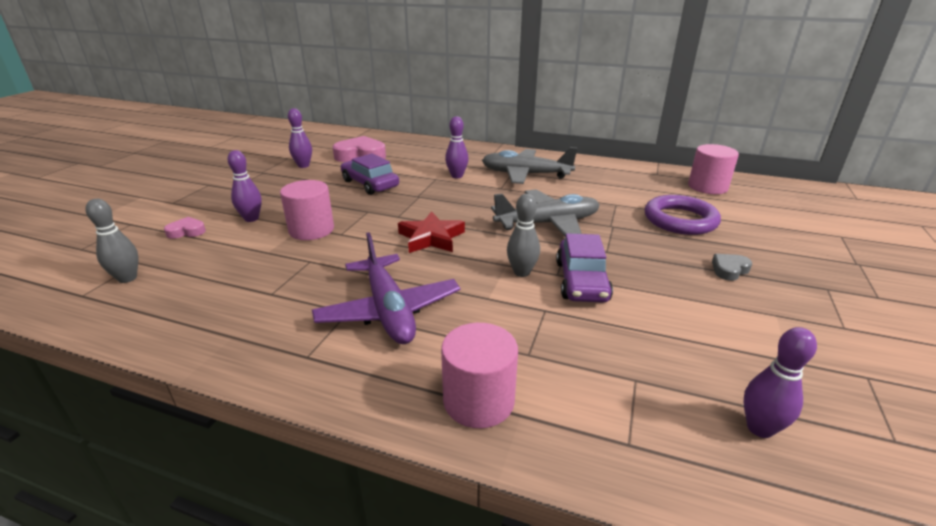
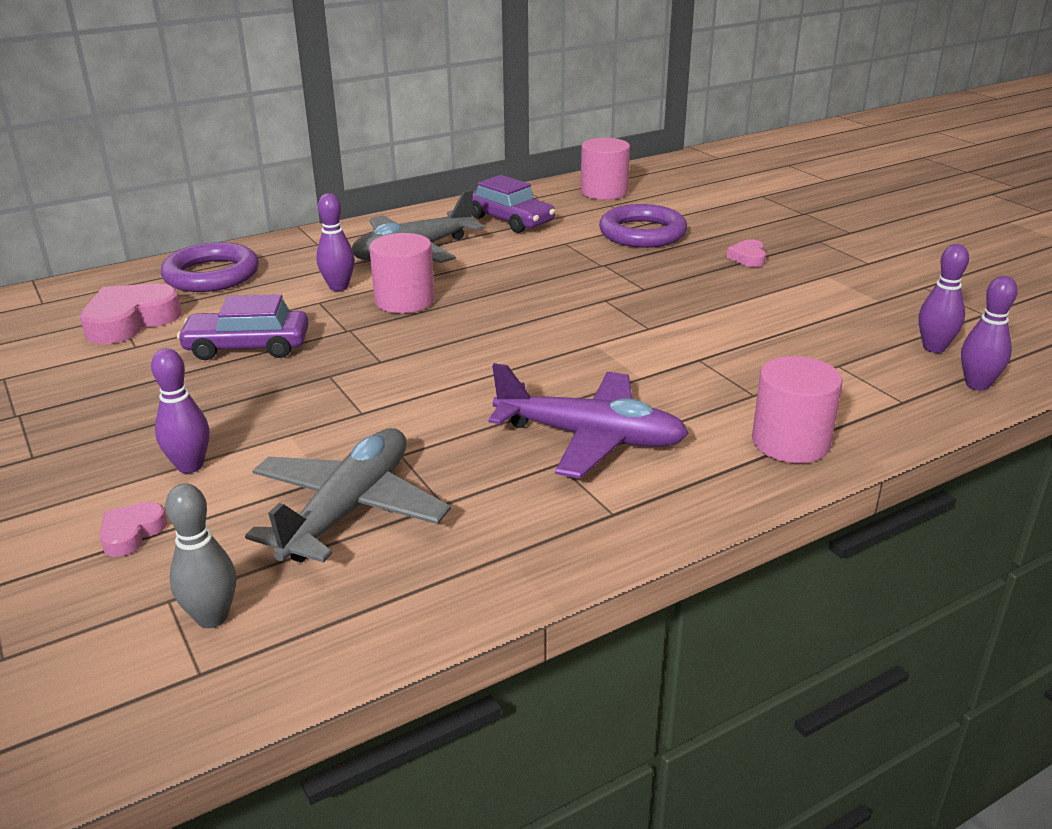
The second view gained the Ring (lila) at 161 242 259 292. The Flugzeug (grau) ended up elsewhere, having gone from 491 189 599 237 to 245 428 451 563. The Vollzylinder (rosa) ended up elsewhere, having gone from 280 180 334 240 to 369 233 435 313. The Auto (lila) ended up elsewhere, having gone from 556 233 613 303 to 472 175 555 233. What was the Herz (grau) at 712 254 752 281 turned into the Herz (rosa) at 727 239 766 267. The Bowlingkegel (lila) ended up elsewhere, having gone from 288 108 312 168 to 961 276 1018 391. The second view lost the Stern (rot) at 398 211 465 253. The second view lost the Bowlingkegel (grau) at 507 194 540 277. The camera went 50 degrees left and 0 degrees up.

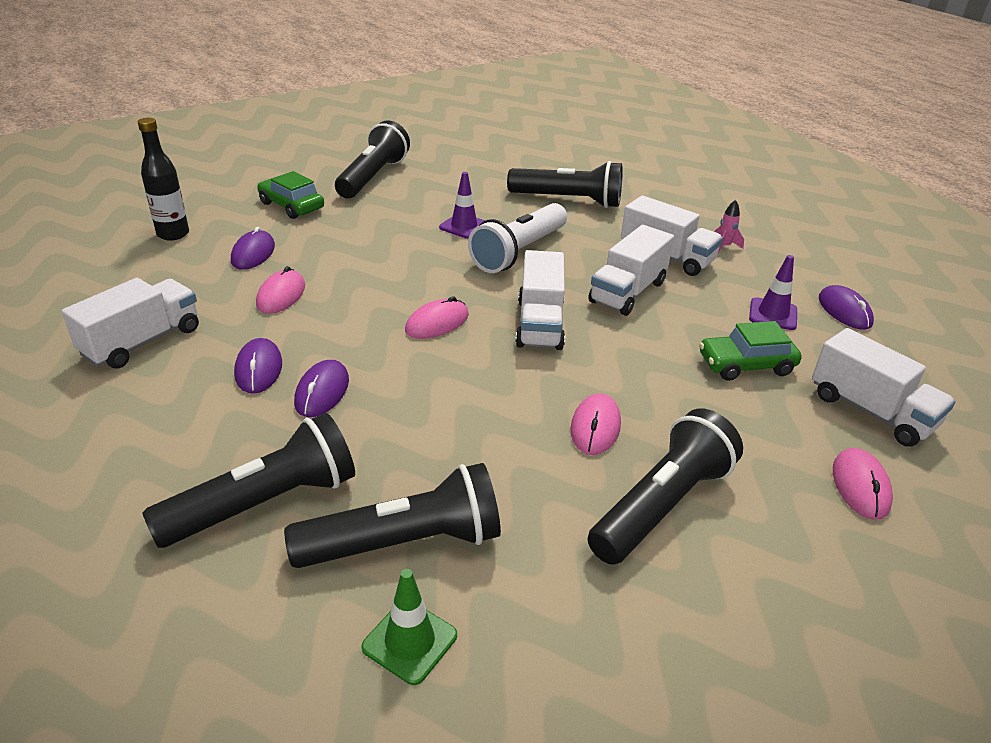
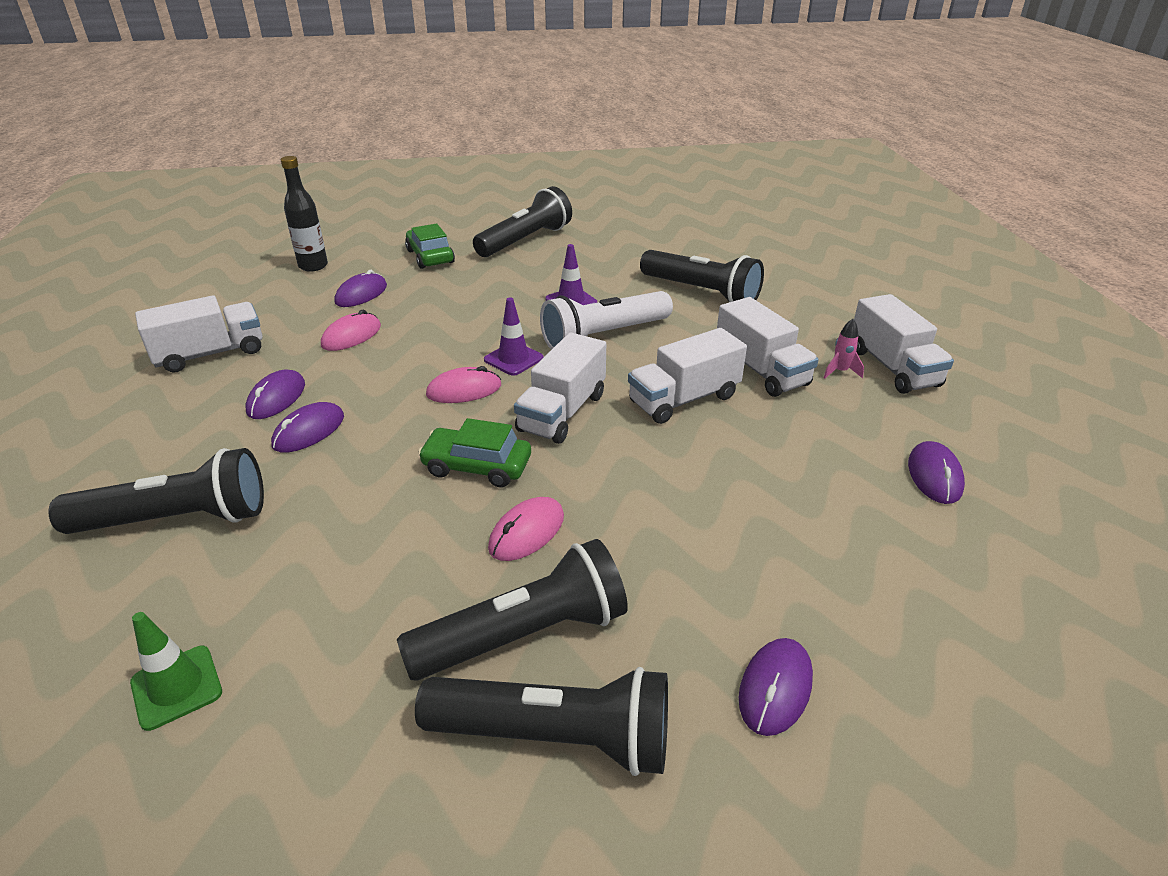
The Taschenlampe (schwarz) ended up elsewhere, having gone from 284 463 501 568 to 415 667 668 776. The Auto (grün) ended up elsewhere, having gone from 699 321 802 381 to 418 418 531 487. The Leitkegel (lila) ended up elsewhere, having gone from 749 255 797 330 to 484 297 544 376. What was the Computermaus (rosa) at 833 448 893 520 turned into the Computermaus (lila) at 739 638 813 736. The Lastwagen (weiß) ended up elsewhere, having gone from 812 328 956 447 to 854 294 954 394. The camera went 25 degrees right and 0 degrees up.

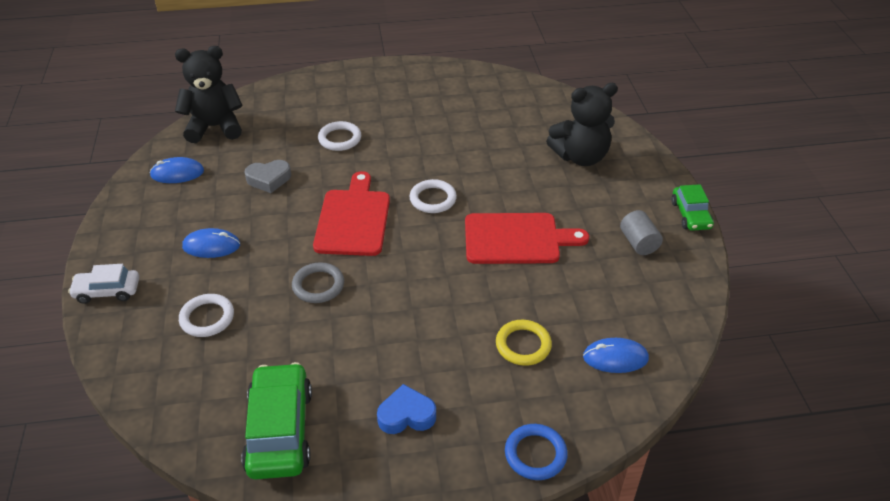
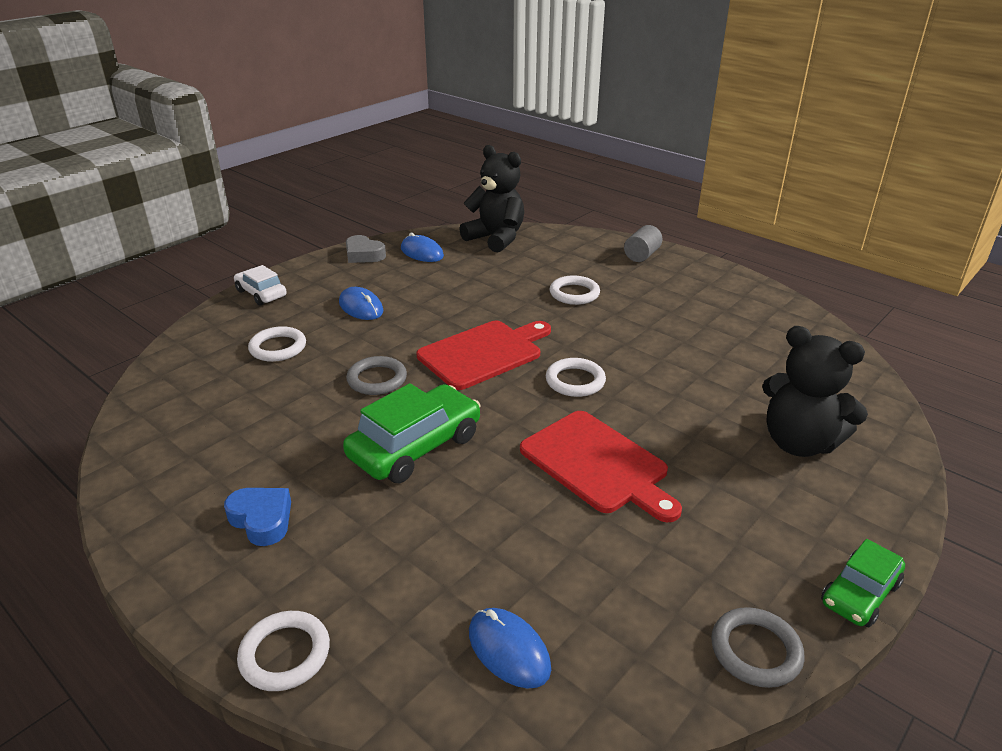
What was the Ring (blau) at 505 424 568 480 turned into the Ring (weiß) at 237 611 330 691. The Auto (grün) ended up elsewhere, having gone from 241 362 312 480 to 343 383 481 483. The Herz (grau) ended up elsewhere, having gone from 244 160 291 193 to 346 235 386 263. The Vollzylinder (grau) ended up elsewhere, having gone from 620 210 663 255 to 624 225 663 262. The second view gained the Ring (grau) at 711 607 804 688. The second view lost the Ring (gelb) at 496 320 552 366. The camera went 50 degrees right and 10 degrees down.

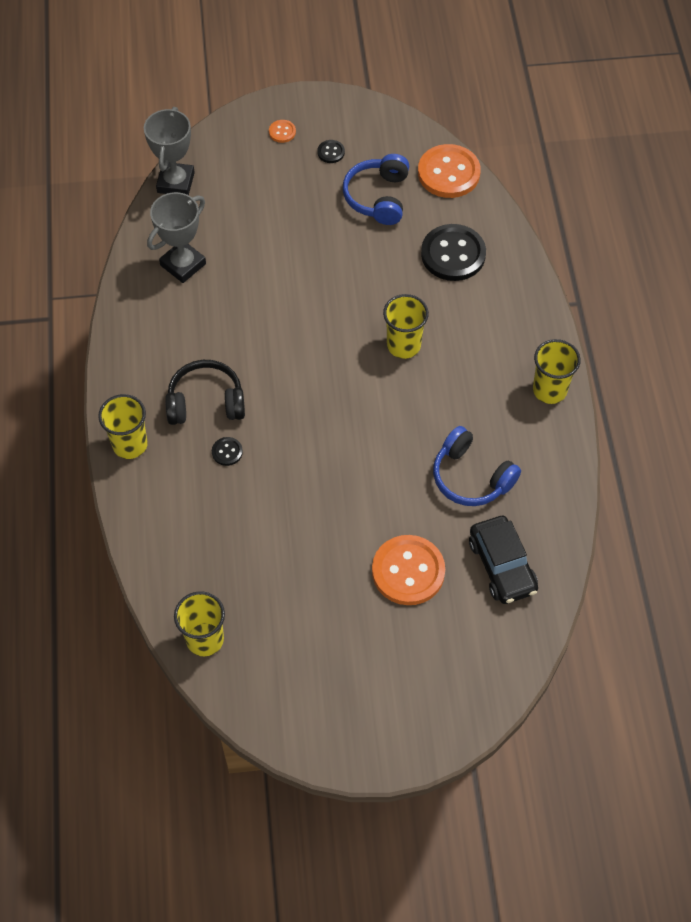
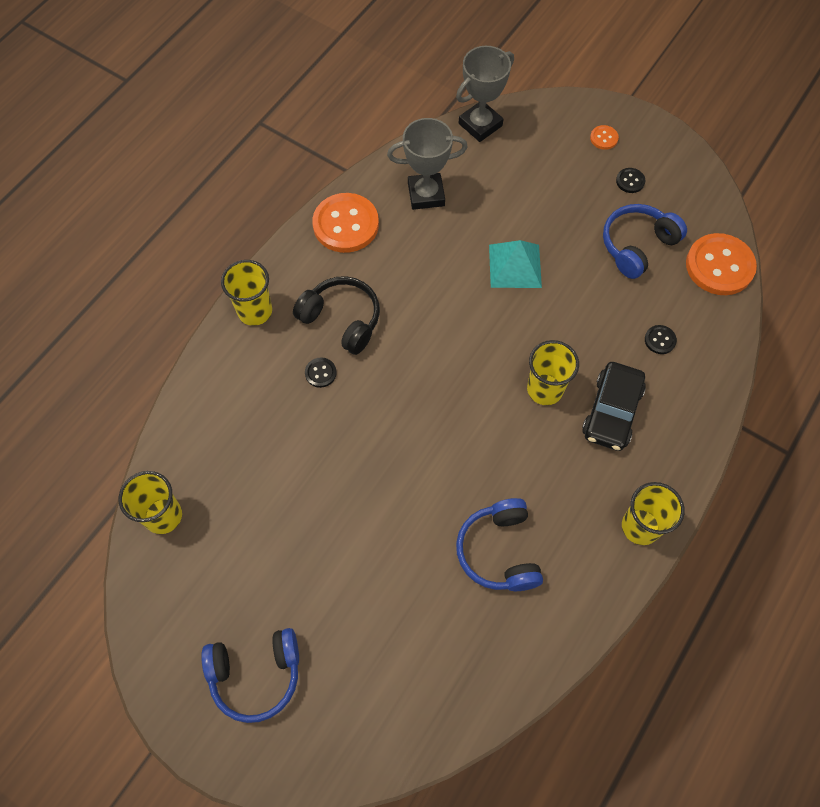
The second view gained the Kopfhörer (blau) at 201 628 299 723. The Knopf (orange) ended up elsewhere, having gone from 372 535 445 605 to 312 193 379 253. The second view gained the Pyramide (türkis) at 489 240 542 288. The Auto (schwarz) ended up elsewhere, having gone from 469 516 538 604 to 582 362 646 451. The size of the Knopf (schwarz) at 421 224 486 281 changed by a factor of 0.44. The camera went 40 degrees right and 5 degrees up.

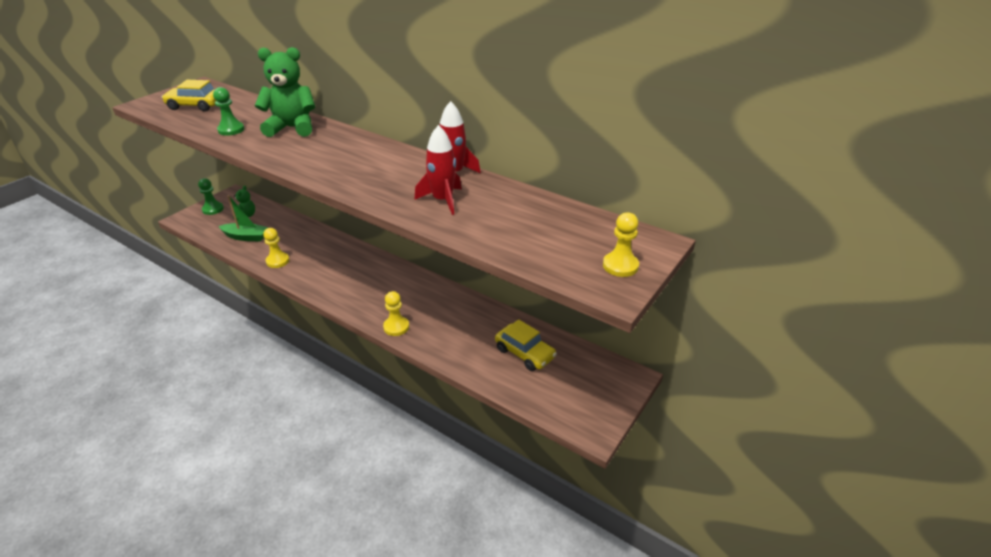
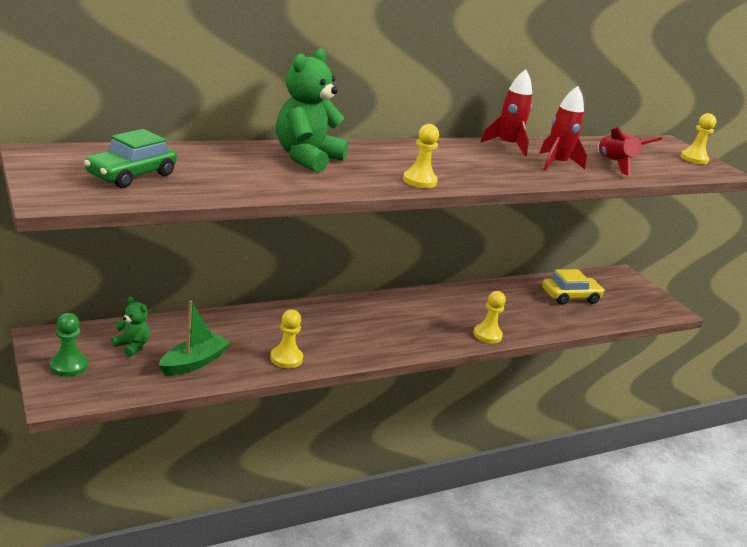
What was the Auto (gelb) at 162 80 216 112 turned into the Auto (grün) at 84 129 177 188. The second view gained the Bauer (gelb) at 403 124 439 188. The second view gained the Rakete (rot) at 598 127 663 176. The second view lost the Bauer (grün) at 213 87 244 136. The camera went 65 degrees left and 10 degrees down.

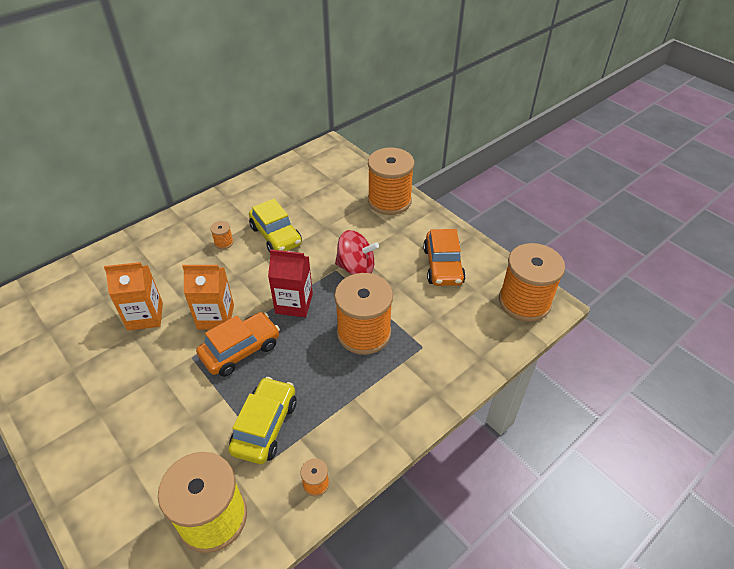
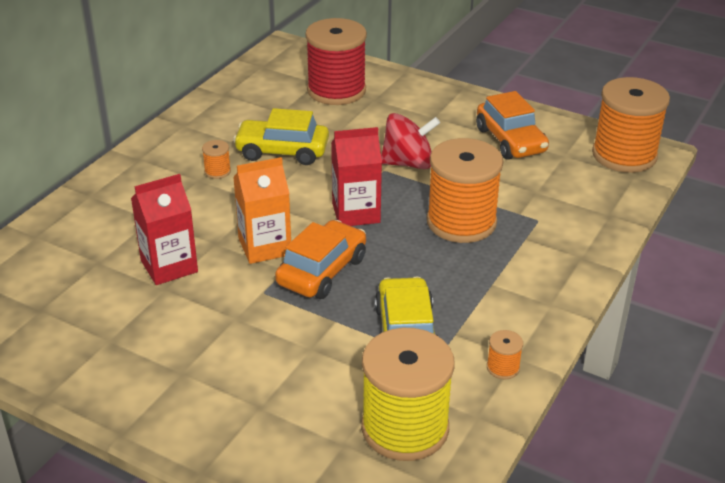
What was the Getränkekarton (orange) at 104 262 163 331 turned into the Getränkekarton (rot) at 131 174 198 285. The Auto (gelb) at 249 199 302 252 ended up facing another way, 150 degrees clockwise from before. The second view gained the Garnrolle (rot) at 305 18 367 105. The second view lost the Garnrolle (orange) at 368 147 414 215. The camera went 20 degrees left and 10 degrees down.

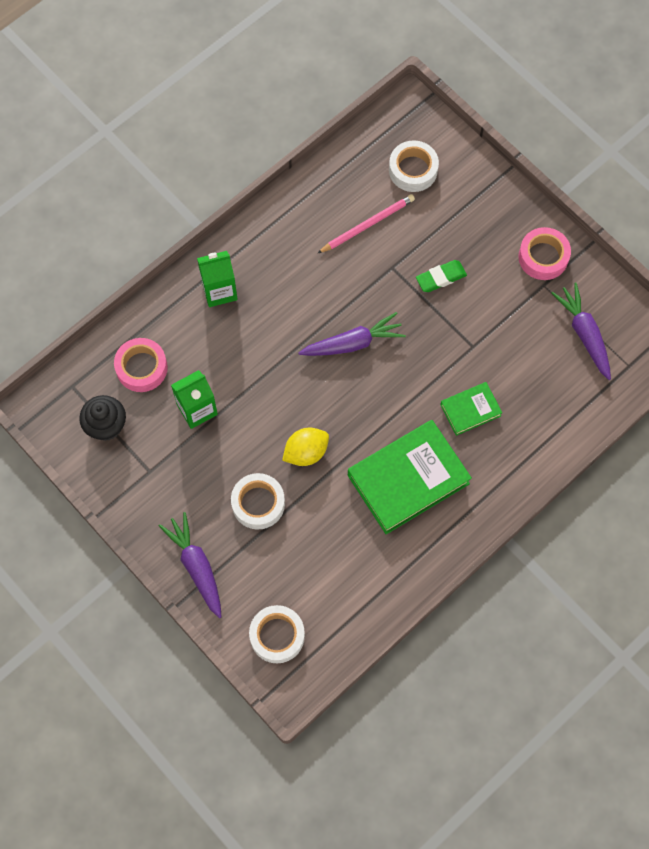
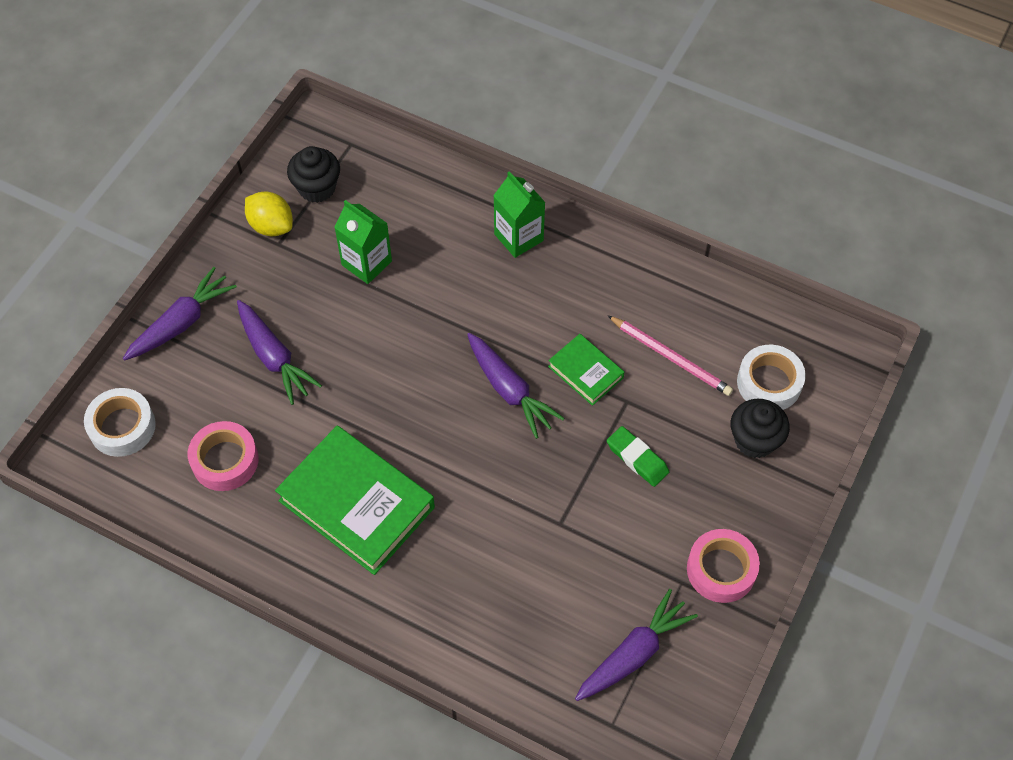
The Klebeband (rosa) ended up elsewhere, having gone from 114 338 168 392 to 188 421 259 491. Where the Klebeband (weiß) stood at 231 473 285 530, the Karotte (lila) came to stand at 237 300 322 405. The Zitrone (gelb) ended up elsewhere, having gone from 282 428 329 466 to 245 191 293 236. The Buch (grün) ended up elsewhere, having gone from 440 382 502 436 to 548 334 624 406. The second view gained the Muffin (schwarz) at 731 399 790 458. The camera went 70 degrees right and 10 degrees down.

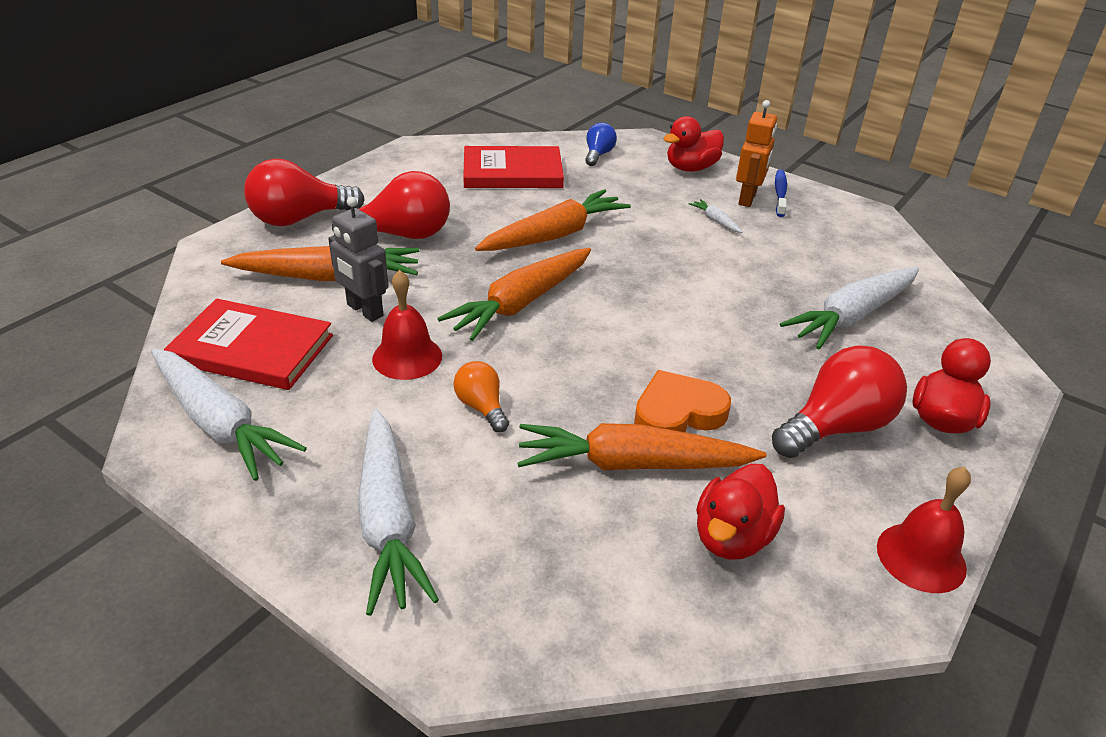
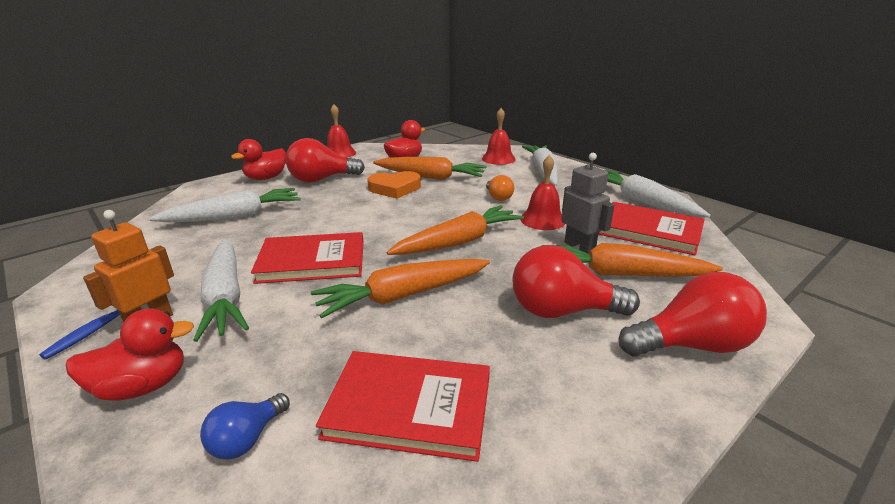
The size of the Karotte (weiß) at 689 199 743 233 changed by a factor of 2.42. The second view gained the Buch (rot) at 251 232 364 284. The second view gained the Glocke (rot) at 482 108 516 165. The camera went 165 degrees left and 10 degrees down.

